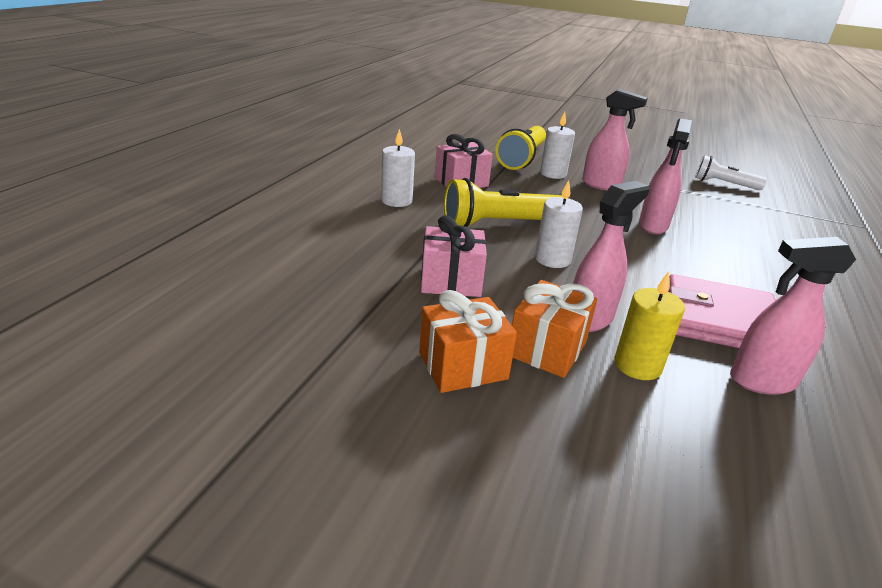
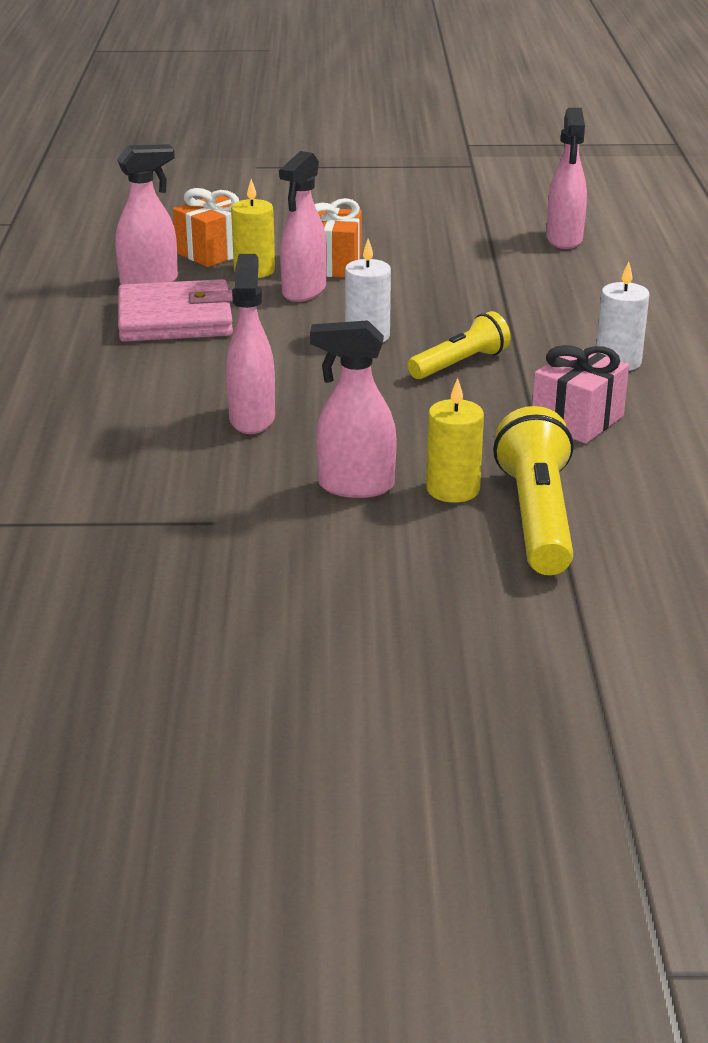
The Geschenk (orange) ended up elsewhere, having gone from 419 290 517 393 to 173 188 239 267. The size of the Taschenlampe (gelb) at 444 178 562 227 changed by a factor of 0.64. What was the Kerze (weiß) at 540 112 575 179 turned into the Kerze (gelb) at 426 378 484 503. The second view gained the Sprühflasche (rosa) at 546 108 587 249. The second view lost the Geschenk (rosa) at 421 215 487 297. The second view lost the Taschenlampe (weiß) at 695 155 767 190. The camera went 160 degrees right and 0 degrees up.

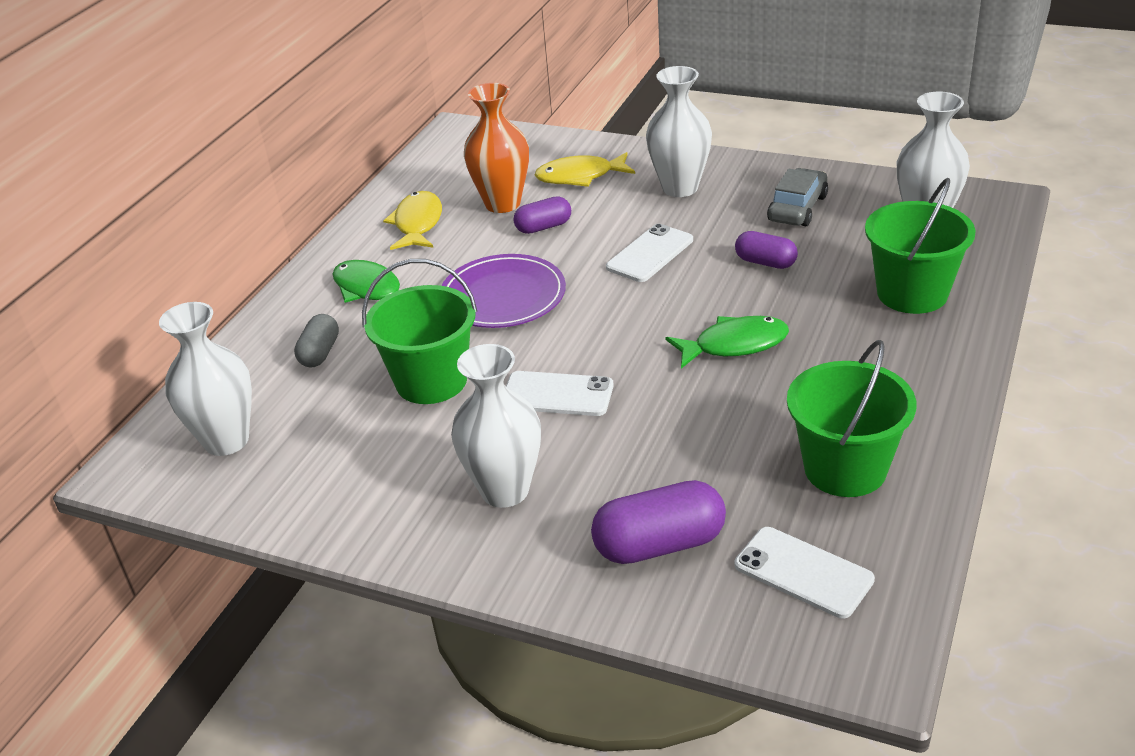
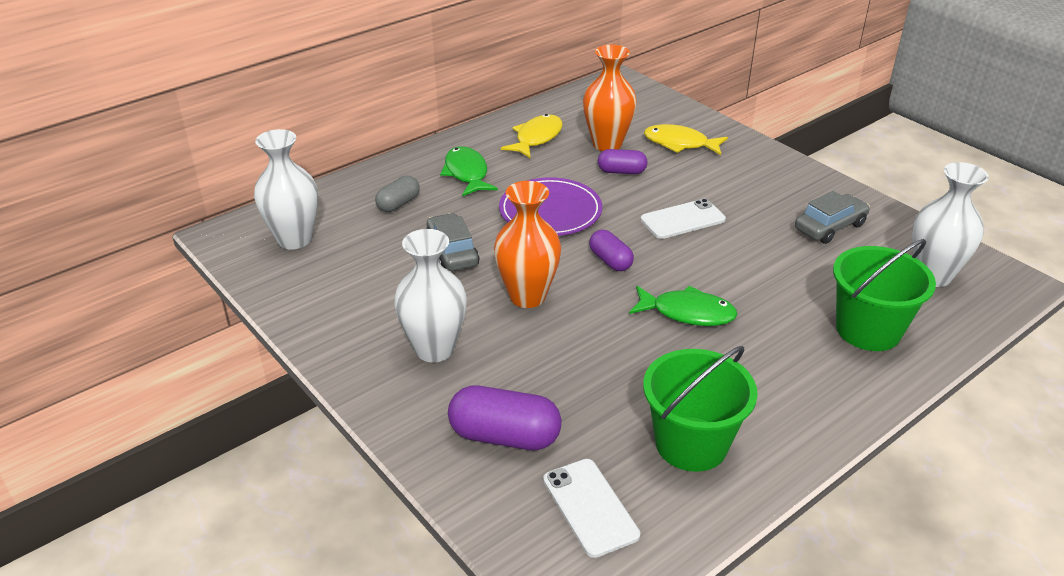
Where the Eimer (grün) stood at 362 259 477 404, the Auto (grau) came to stand at 426 213 479 271. Where the Handy (weiß) stood at 506 371 614 416, the Vase (orange) came to stand at 494 181 561 308. The Kapsel (lila) ended up elsewhere, having gone from 735 231 798 269 to 589 230 634 271. The second view lost the Vase (weiß) at 646 66 712 197. The camera went 25 degrees right and 0 degrees up.

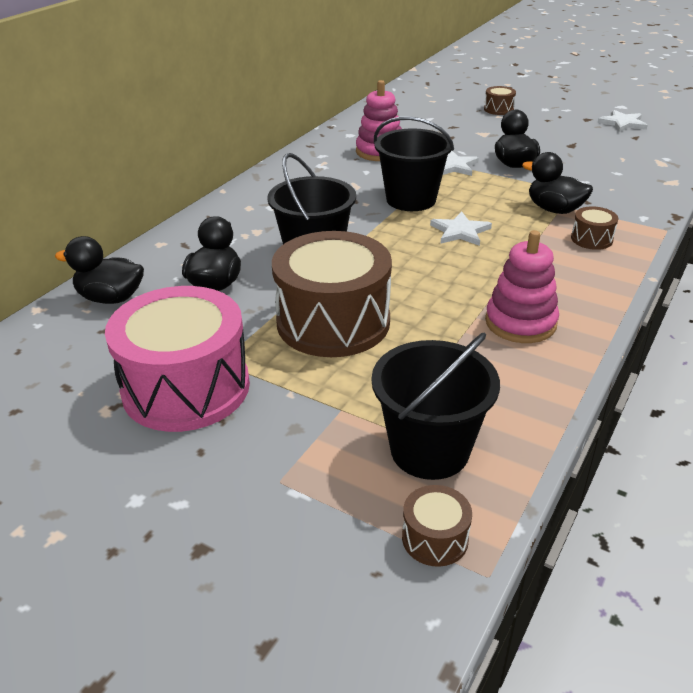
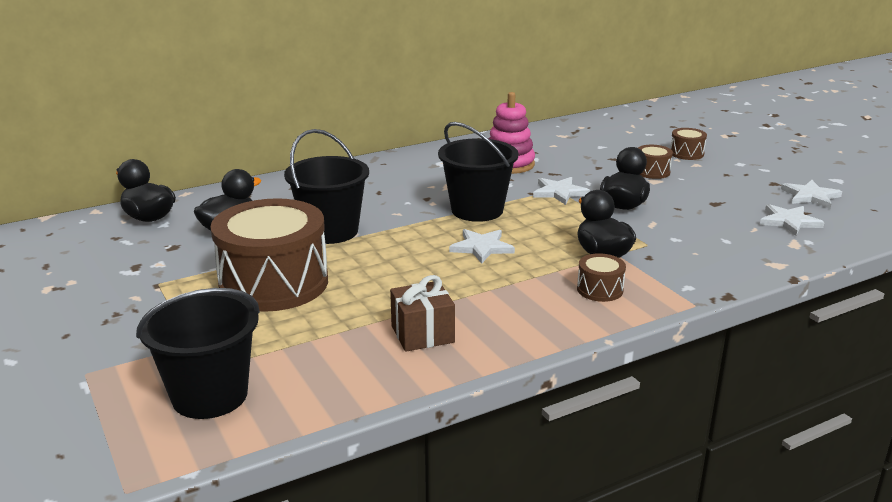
Where the Stapelspielzeug (rosa) stood at 485 230 559 343, the Geschenk (braun) came to stand at 390 275 455 352. The Trommel (braun) ended up elsewhere, having gone from 402 485 472 567 to 638 145 673 179. The second view gained the Stern (weiß) at 760 204 825 236. The second view lost the Trommel (rosa) at 105 286 250 432. The camera went 30 degrees right and 10 degrees down.

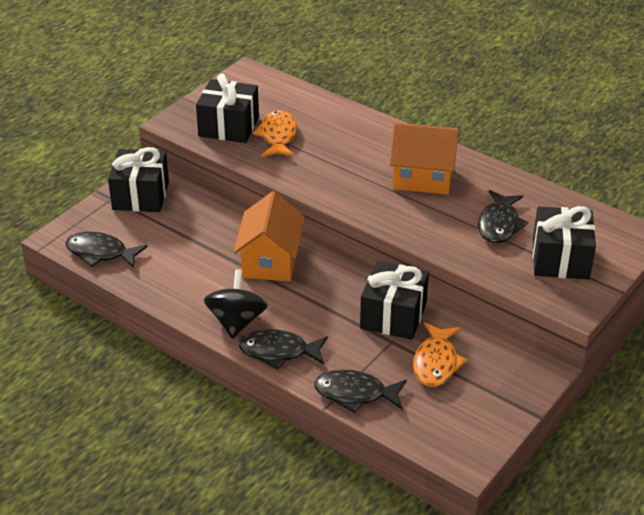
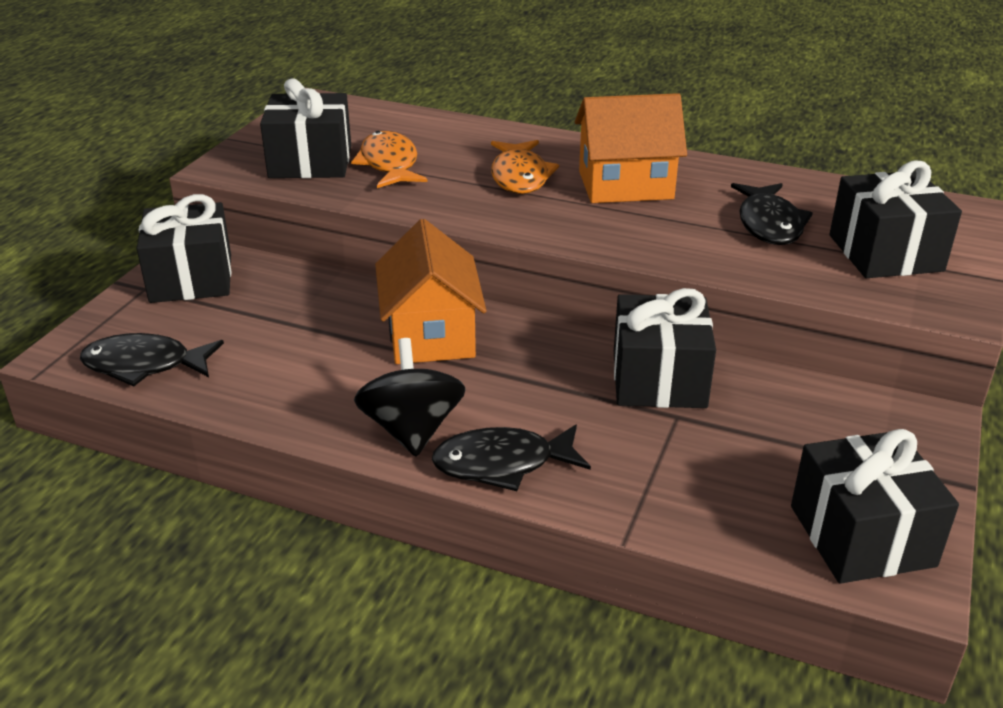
The Fisch (orange) ended up elsewhere, having gone from 413 322 467 387 to 491 140 559 194. The second view gained the Geschenk (schwarz) at 791 429 959 584. The second view lost the Fisch (schwarz) at 314 370 407 413. The camera went 15 degrees left and 5 degrees down.

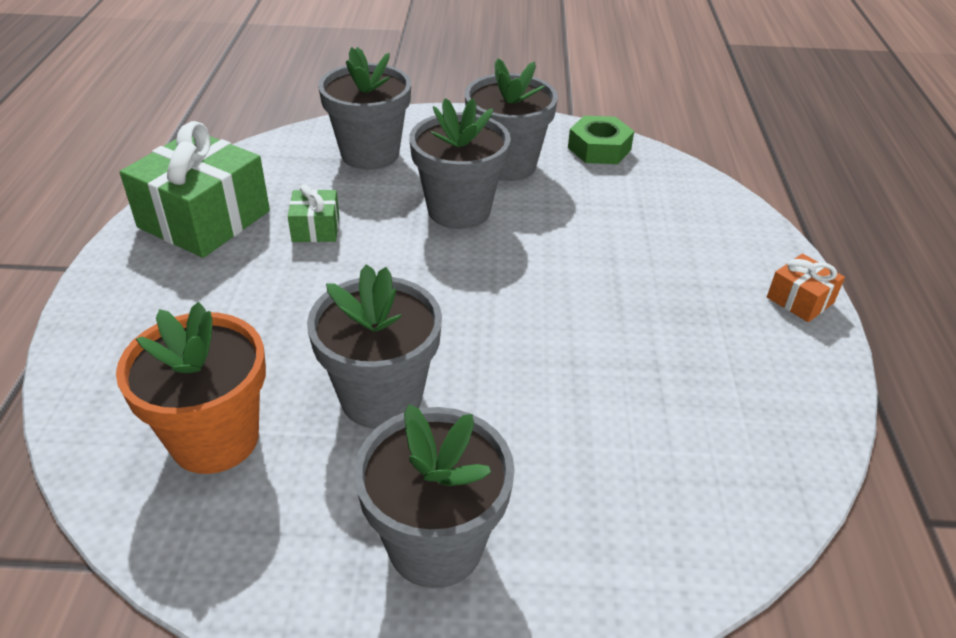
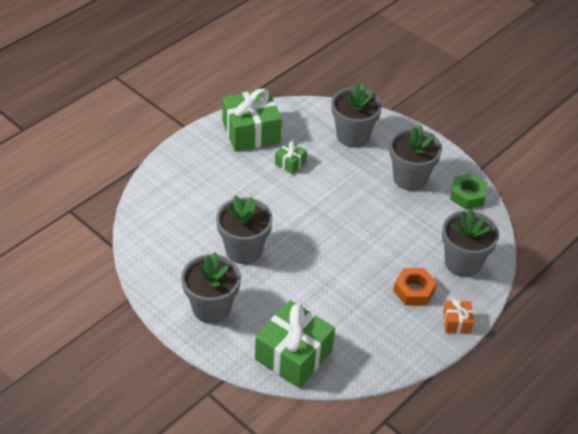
The second view gained the Geschenk (grün) at 255 300 335 388. The second view gained the Sechskantmutter (orange) at 393 268 437 305. The Blumentopf (grau) ended up elsewhere, having gone from 410 98 511 229 to 442 210 499 277. The second view lost the Blumentopf (orange) at 116 302 266 474. The camera went 40 degrees right and 5 degrees up.

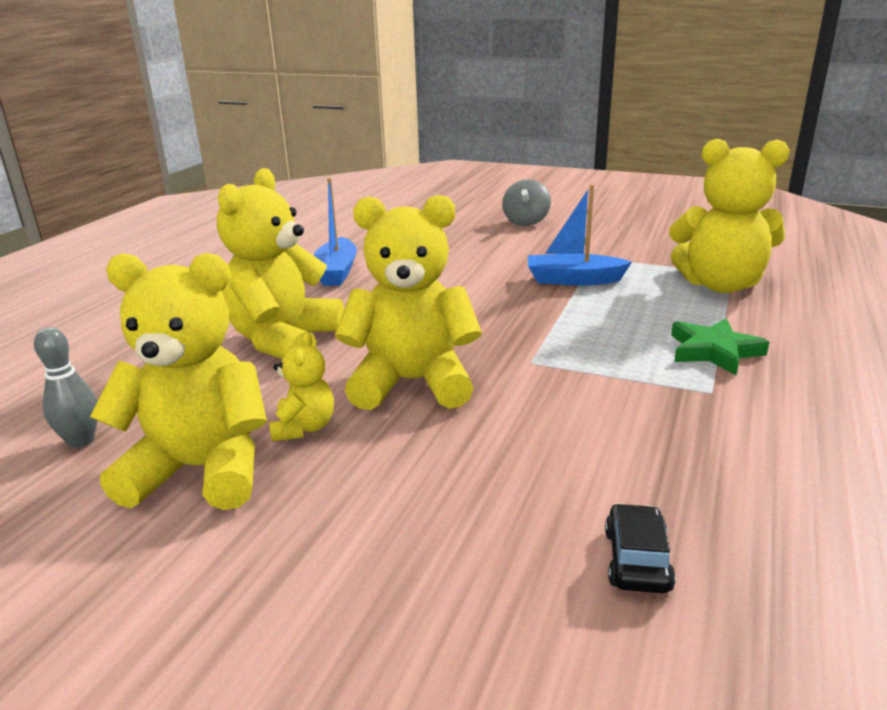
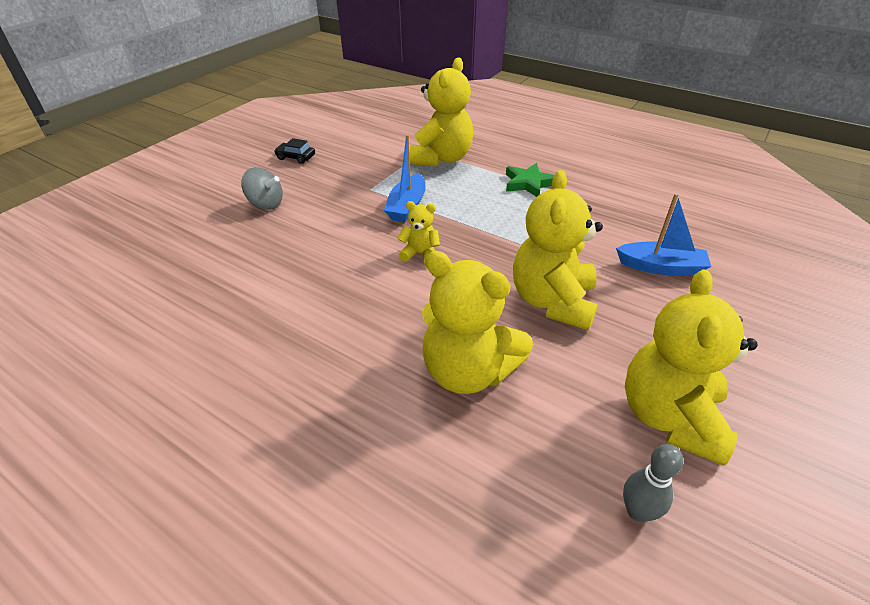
The Auto (schwarz) ended up elsewhere, having gone from 605 503 676 593 to 274 138 315 164. The Teddybär (gelb) ended up elsewhere, having gone from 269 332 334 441 to 398 201 440 264. The Boot (blau) ended up elsewhere, having gone from 314 178 357 286 to 616 193 711 276. The camera went 80 degrees left and 15 degrees up.

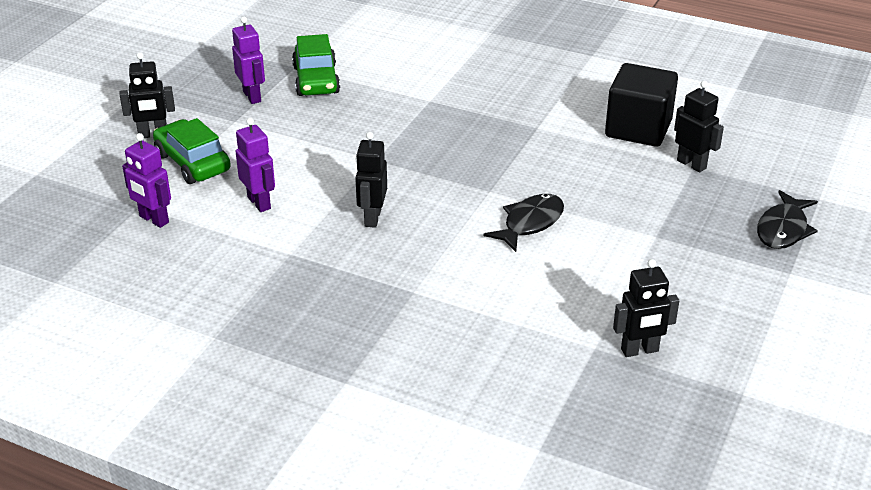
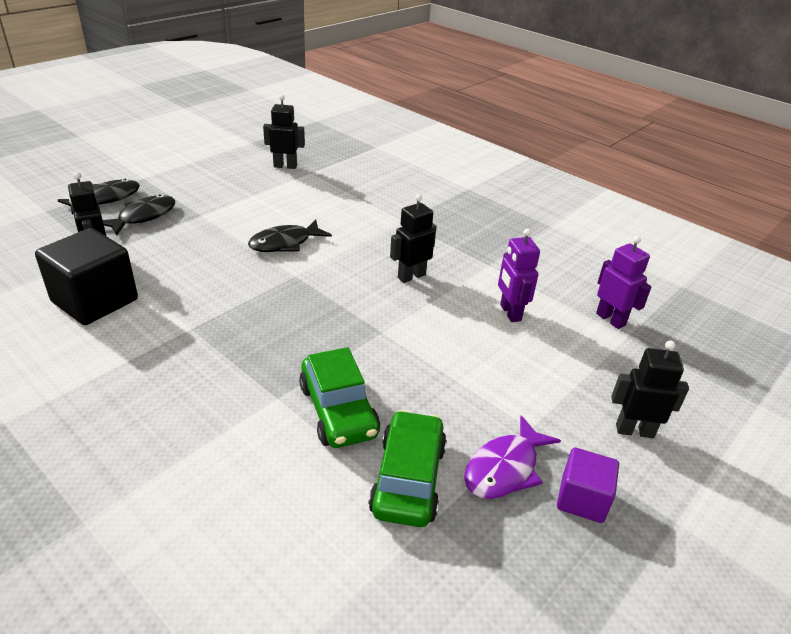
The second view gained the Fisch (schwarz) at 103 194 175 236. The Auto (grün) ended up elsewhere, having gone from 153 118 231 184 to 299 347 380 448. The Roboter (schwarz) at 355 132 387 228 ended up facing another way, 150 degrees counterclockwise from before. Where the Roboter (lila) stood at 232 17 265 104, the Fisch (lila) came to stand at 464 415 561 499. The second view gained the Kubus (lila) at 557 447 619 523. The camera went 165 degrees left and 0 degrees up.

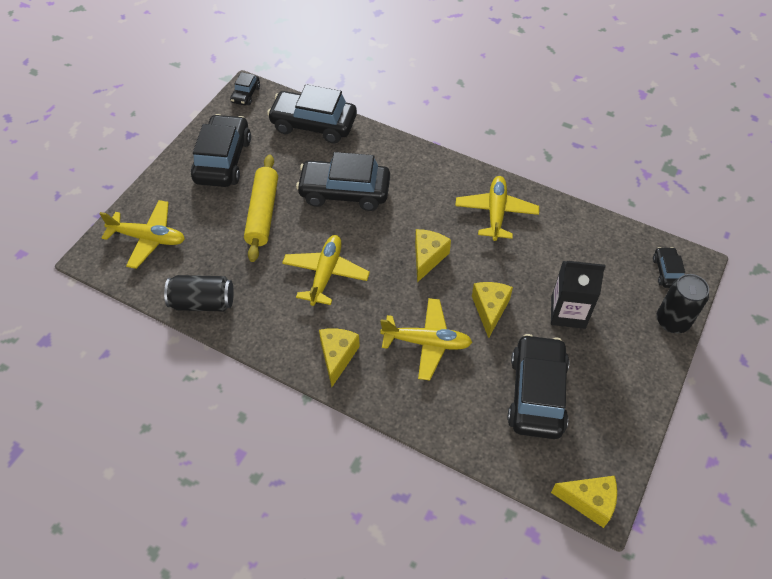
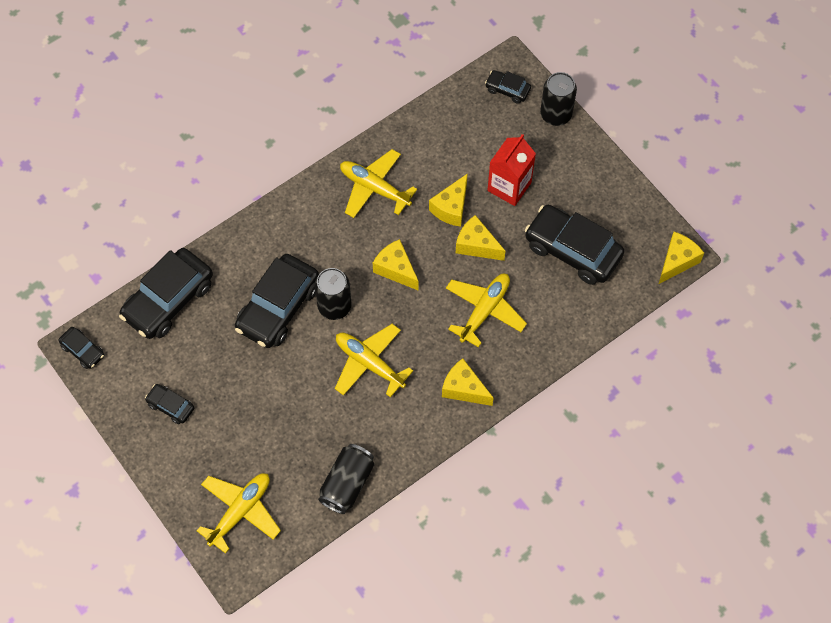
The size of the Auto (schwarz) at 191 114 251 187 changed by a factor of 0.48. The second view gained the Dose (schwarz) at 315 268 352 320. The second view gained the Käse (gelb) at 429 173 468 227. What was the Getränkekarton (schwarz) at 551 261 606 329 turned into the Getränkekarton (rot) at 487 134 536 206. The second view lost the Nudelholz (gelb) at 244 155 278 262. The camera went 65 degrees left and 10 degrees up.

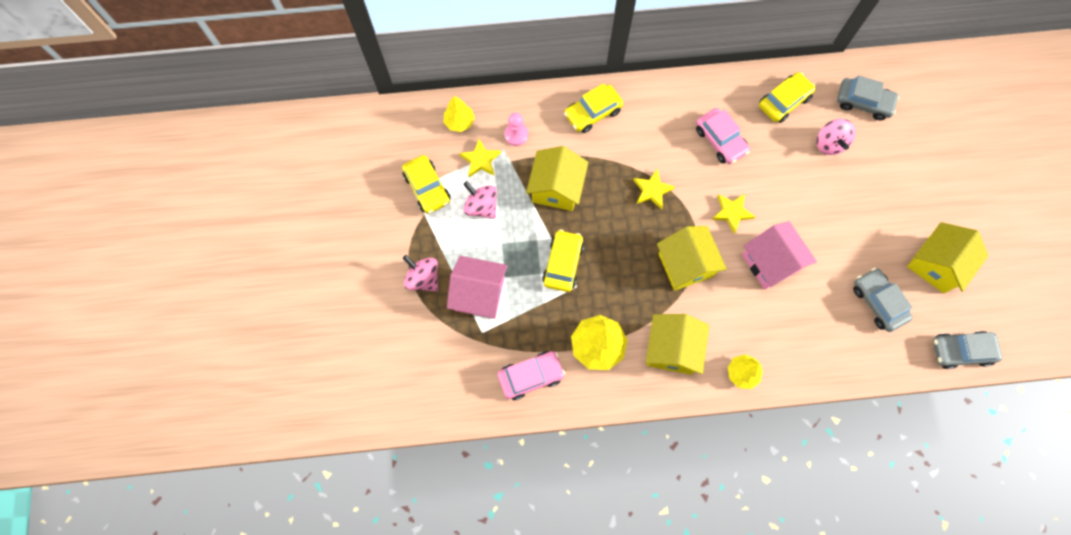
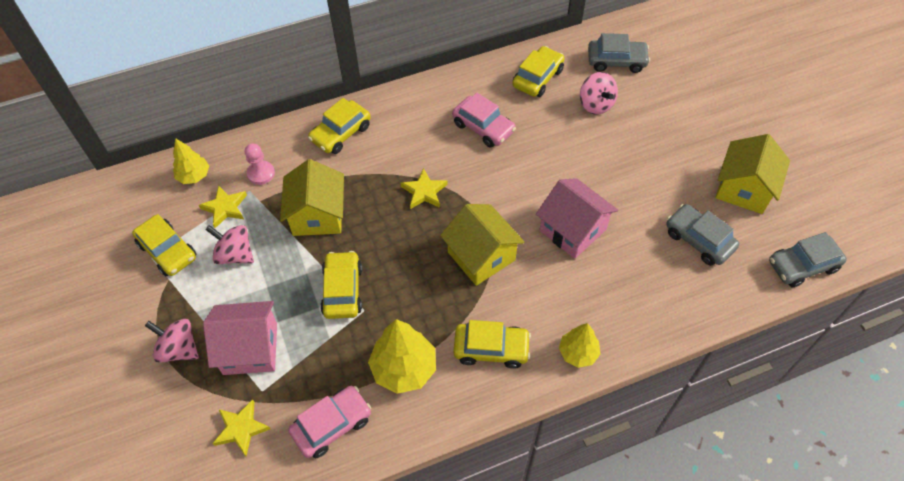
The Stern (gelb) ended up elsewhere, having gone from 712 194 755 233 to 213 399 270 456. Where the Haus (gelb) stood at 646 314 709 375, the Auto (gelb) came to stand at 453 320 531 369. The camera went 15 degrees left and 15 degrees down.

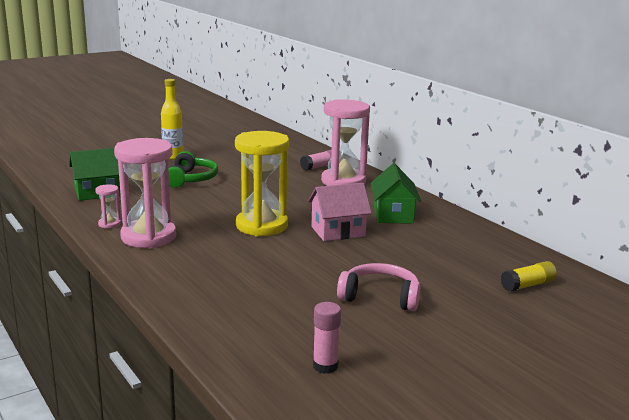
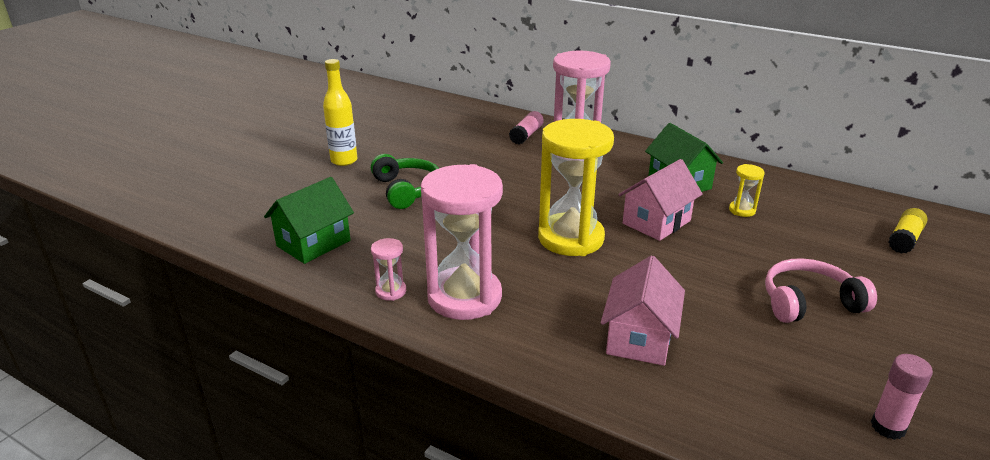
The second view gained the Haus (rosa) at 601 255 685 366. The second view gained the Sanduhr (gelb) at 729 164 765 217. The camera went 25 degrees left and 10 degrees up.

